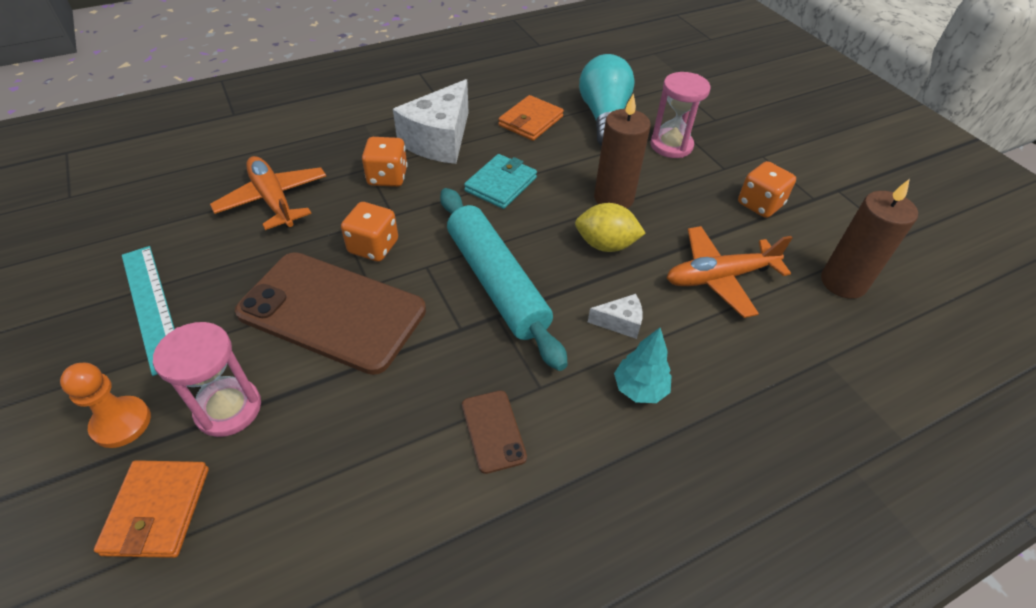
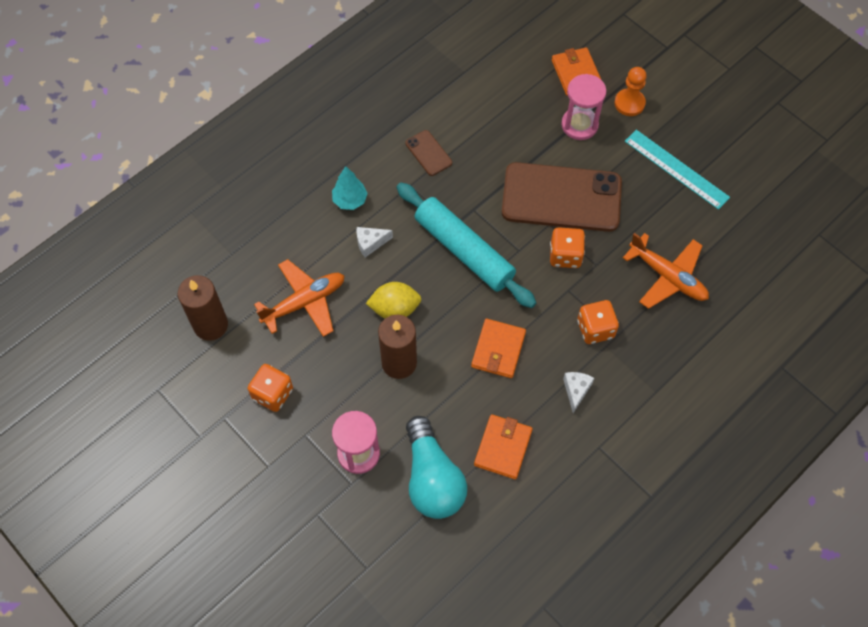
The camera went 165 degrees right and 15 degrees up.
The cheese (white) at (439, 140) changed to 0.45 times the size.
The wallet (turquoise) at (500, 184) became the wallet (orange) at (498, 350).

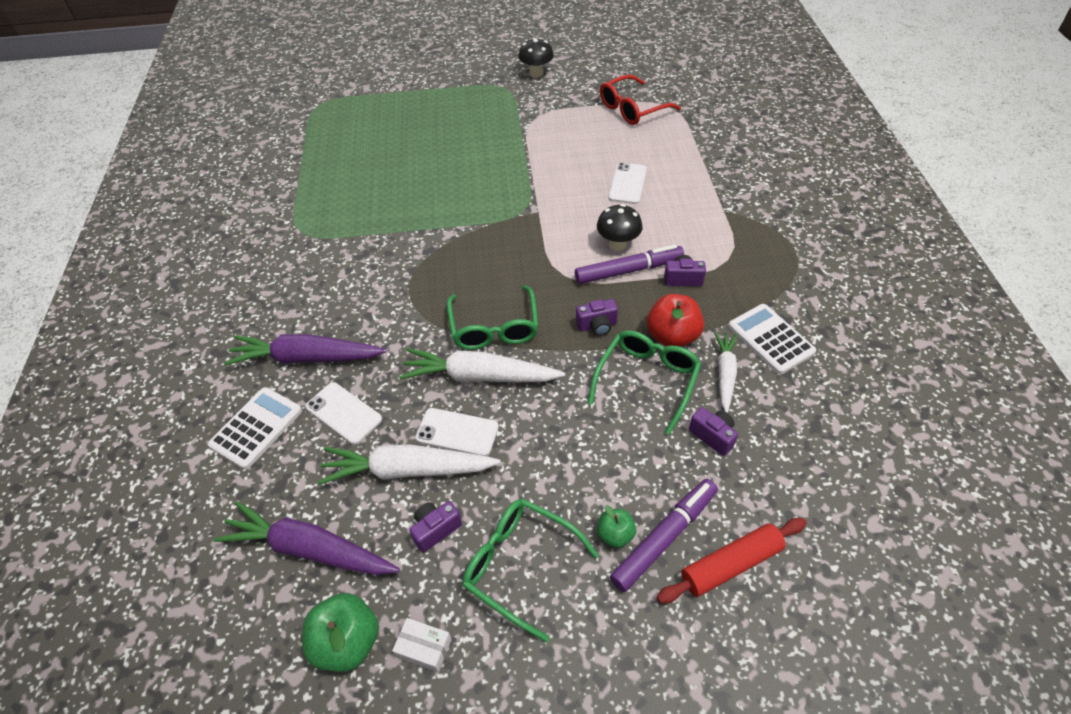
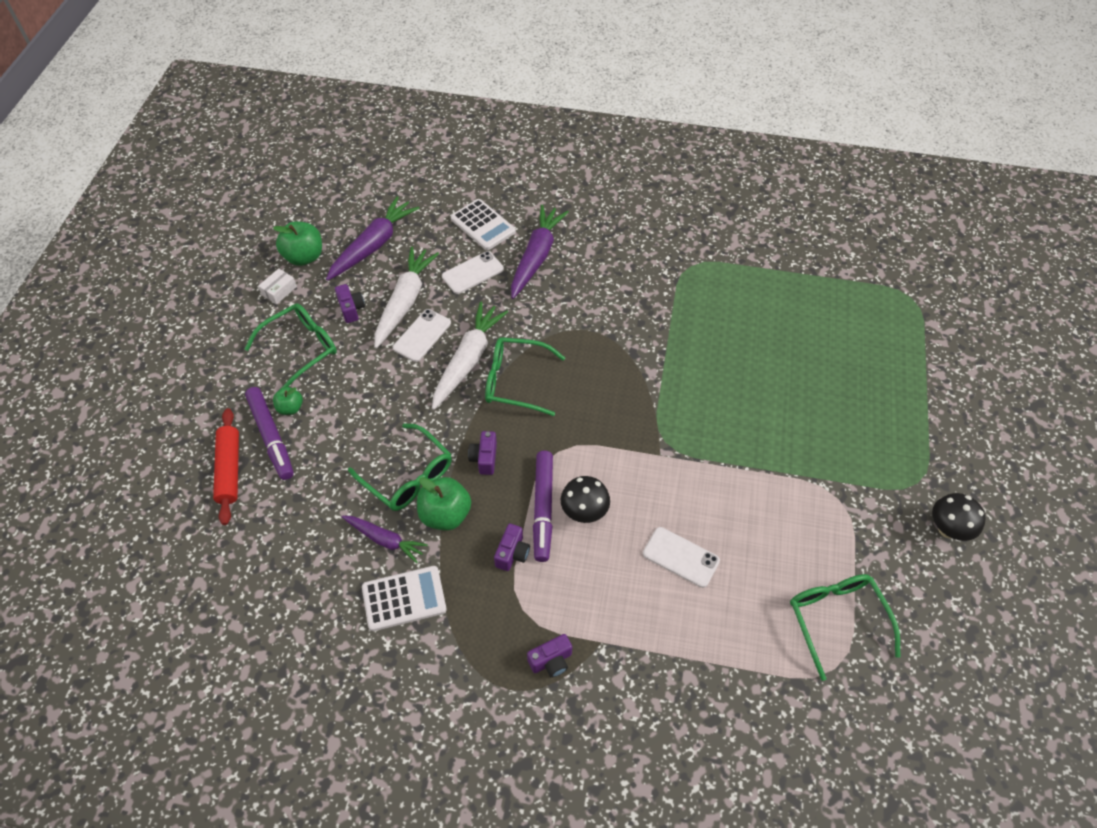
The camera went 105 degrees right and 5 degrees up.
The glasses (red) at (632, 109) became the glasses (green) at (836, 619).
The apple (red) at (672, 336) became the apple (green) at (445, 514).
The carrot (white) at (725, 374) became the carrot (purple) at (385, 540).
The camera (purple) moved from (713, 436) to (551, 661).

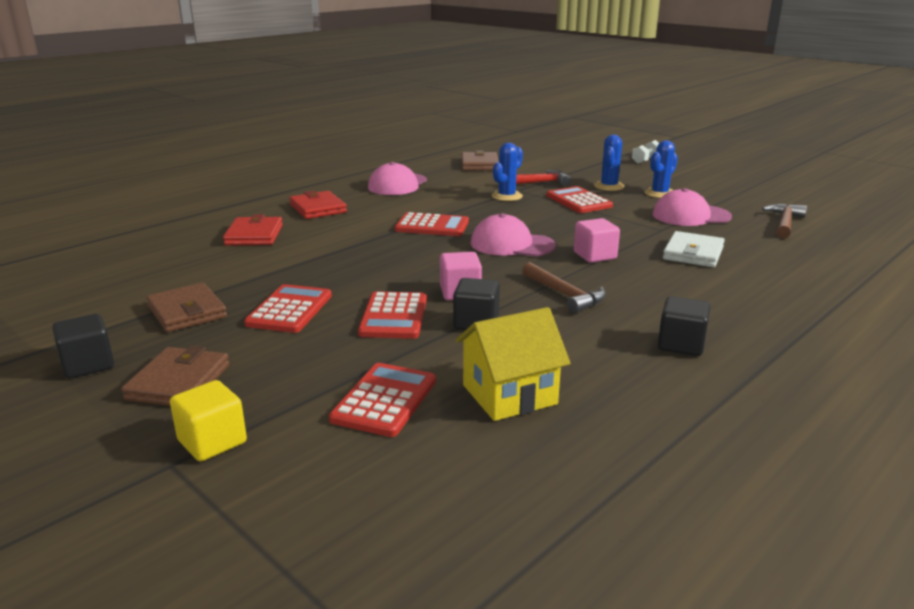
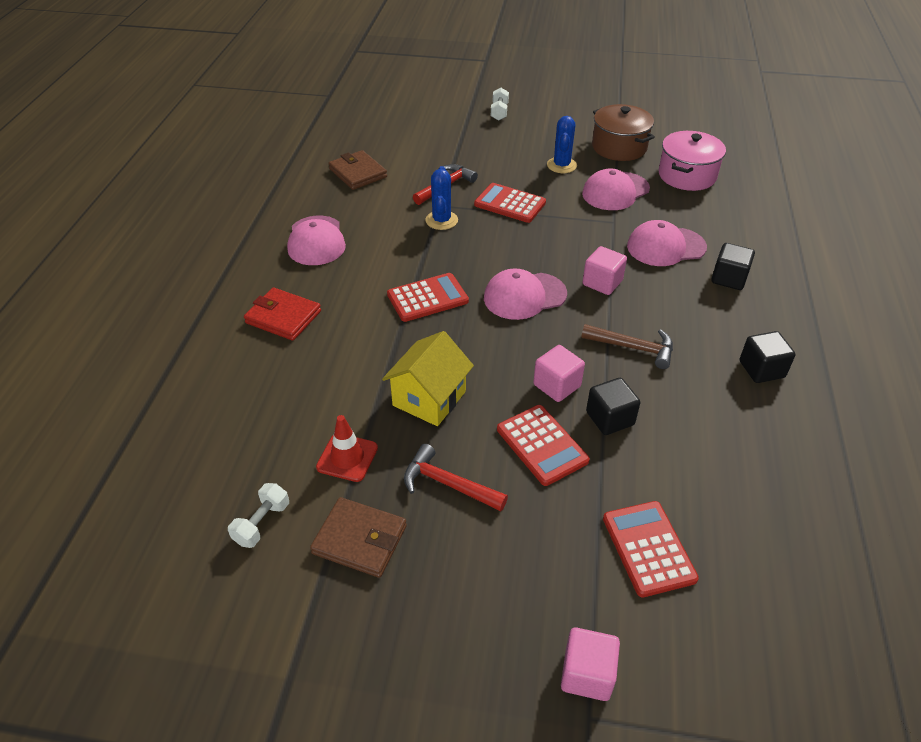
The camera went 35 degrees left and 20 degrees up.
The cactus (blue) at (609, 186) disappeared.
The hammer (brown) at (784, 223) was replaced by the pot (pink) at (687, 175).
The wallet (red) at (254, 235) disappeared.
The wallet (white) at (693, 253) was replaced by the cap (pink) at (665, 247).
The calculator (red) at (290, 310) was replaced by the hammer (red) at (448, 484).
The house (yellow) moved from (509, 394) to (429, 398).
The cube (black) moved from (88, 365) to (729, 278).
The wallet (brown) at (178, 382) disappeared.
The cube (yellow) at (212, 442) became the cube (pink) at (587, 674).
The pot (brown) at (619, 147) appeared.
The traffic cone (red) at (347, 457) appeared.
The dumbbell (white) at (262, 523) appeared.

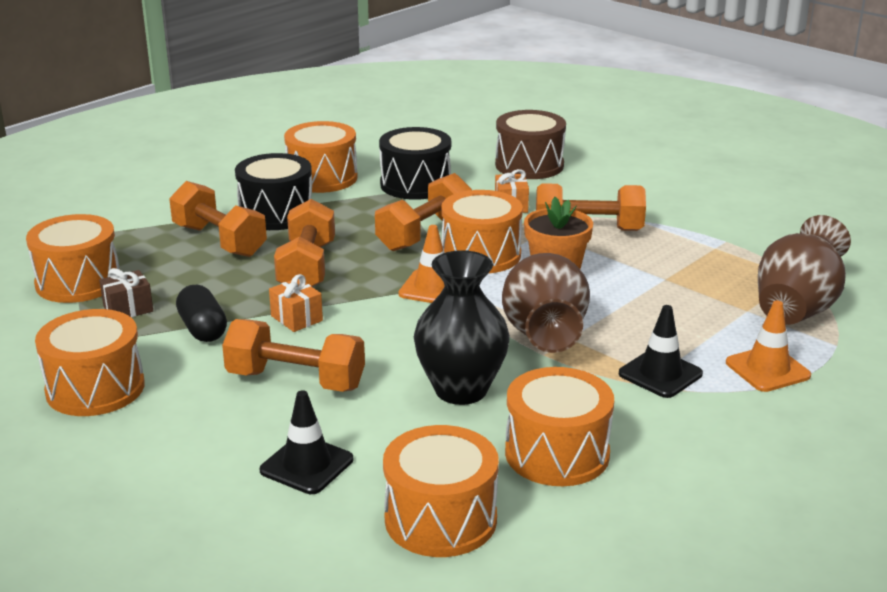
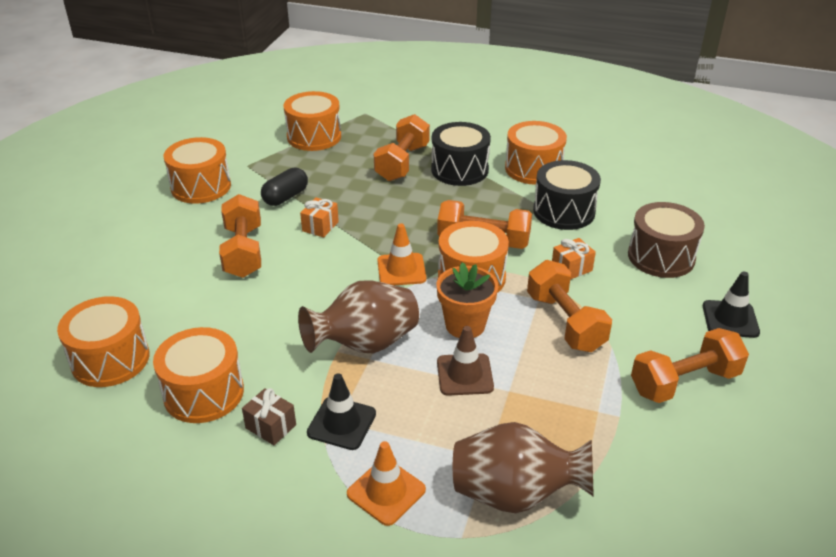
The camera went 65 degrees right and 10 degrees up.
The dumbbell (orange) moved from (307, 268) to (684, 382).
The vase (black) at (461, 390) disappeared.
The gift (brown) moved from (128, 309) to (271, 426).
The traffic cone (black) moved from (307, 465) to (730, 319).
The traffic cone (brown) at (464, 375) appeared.

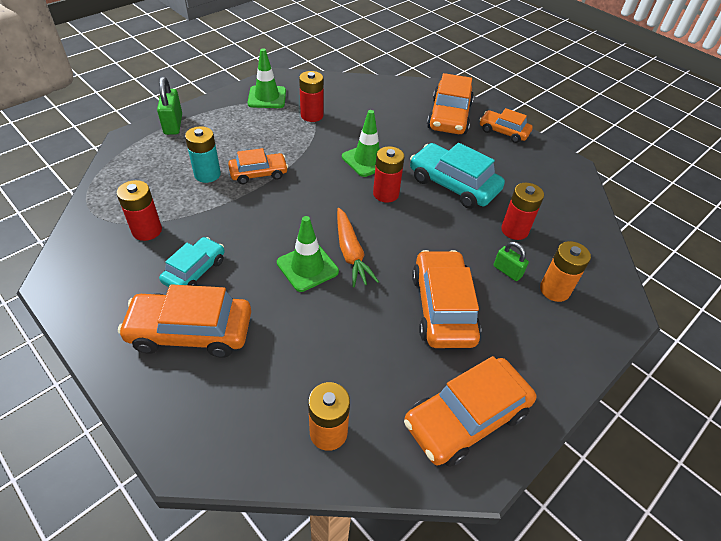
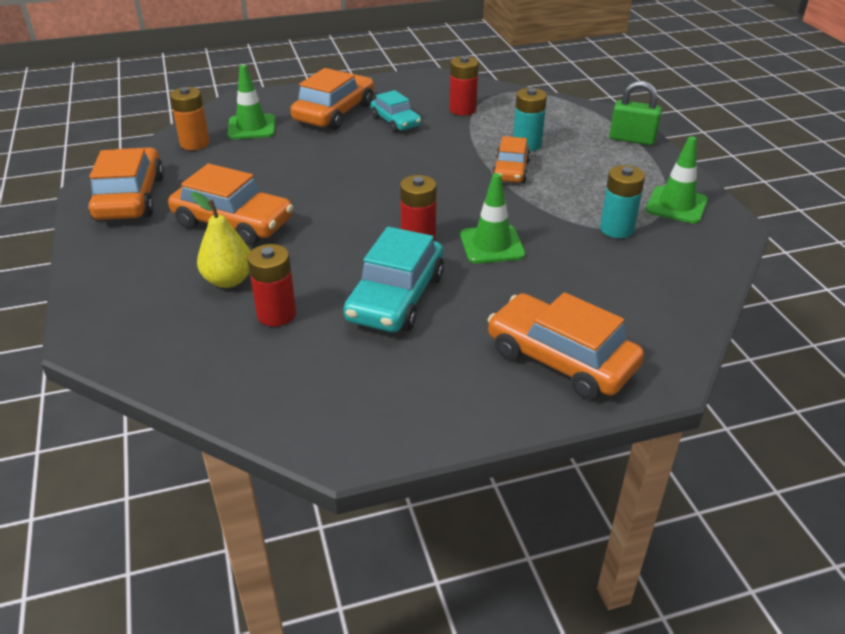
The camera went 120 degrees right and 10 degrees down.
The battery (red) at (312, 115) became the battery (turquoise) at (616, 229).
The car (orange) at (503, 132) disappeared.
The car (turquoise) at (453, 184) turned 135 degrees clockwise.
The carrot (orange) at (351, 253) disappeared.
The traffic cone (green) moved from (307, 267) to (251, 127).
The battery (orange) at (554, 290) disappeared.
The padlock (green) at (507, 271) was replaced by the pear (yellow) at (228, 280).

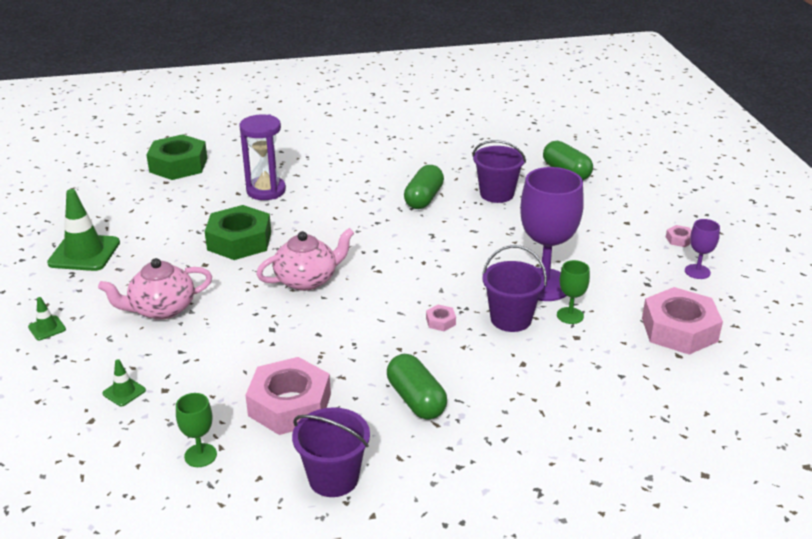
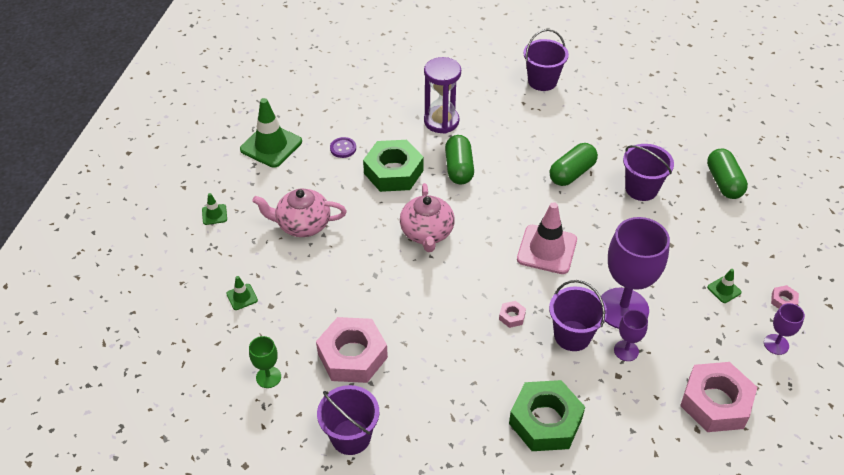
The camera went 25 degrees right and 15 degrees up.
The nut (green) moved from (178, 165) to (545, 421).
The teapot (pink) at (307, 280) turned 90 degrees clockwise.
The goblet (green) at (570, 315) became the goblet (purple) at (626, 351).
The capsule (green) moved from (416, 400) to (459, 168).
The bucket (purple) at (542, 81) appeared.
The button (purple) at (343, 148) appeared.
The traffic cone (pink) at (547, 249) appeared.
The traffic cone (green) at (724, 290) appeared.

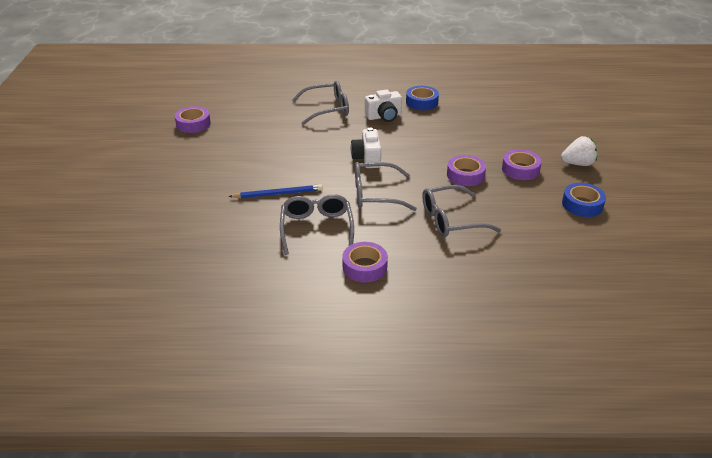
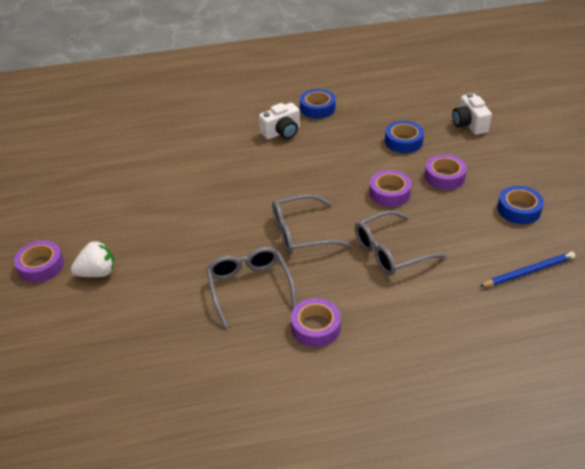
The camera went 10 degrees left and 5 degrees up.
The glasses (grey) at (327, 109) disappeared.
The tape (purple) moved from (193, 124) to (41, 266).
The camera (white) moved from (367, 158) to (469, 124).
The strawberry (white) moved from (577, 164) to (97, 273).
The pencil (blue) moved from (277, 194) to (528, 272).
The tape (blue) at (403, 141) appeared.

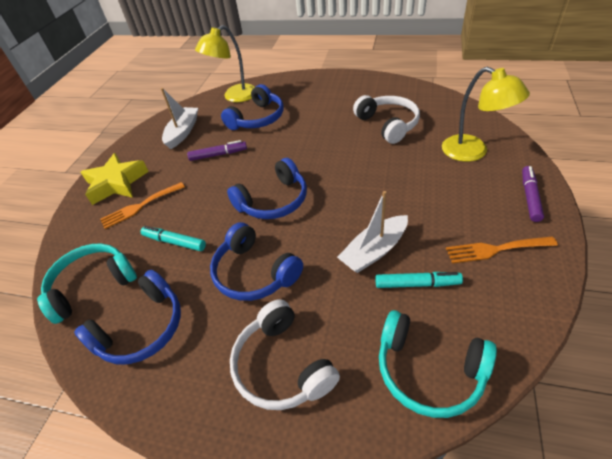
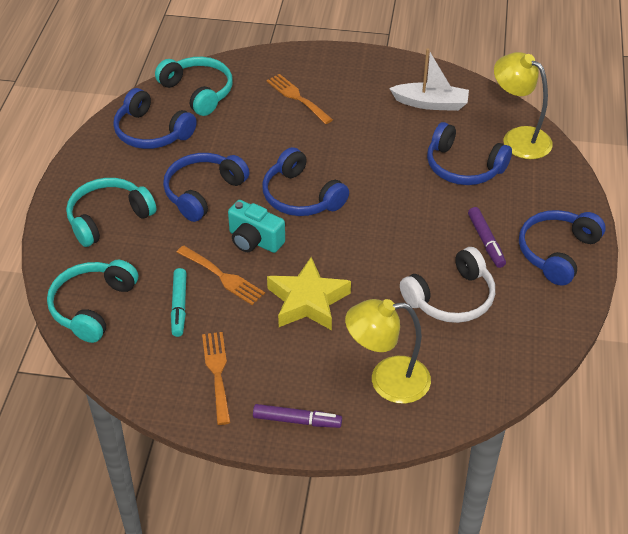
The camera went 80 degrees right and 0 degrees up.
The lamp (yellow) at (473, 152) turned 45 degrees clockwise.
The marker (purple) moved from (218, 155) to (486, 241).
The star (yellow) moved from (116, 183) to (308, 301).
The boat (white) at (374, 251) was replaced by the fork (orange) at (223, 277).
The marker (turquoise) at (174, 242) disappeared.
The headphones (white) at (282, 365) became the headphones (turquoise) at (108, 218).
The camera (turquoise) at (254, 240) appeared.
The headphones (blue) at (557, 252) appeared.

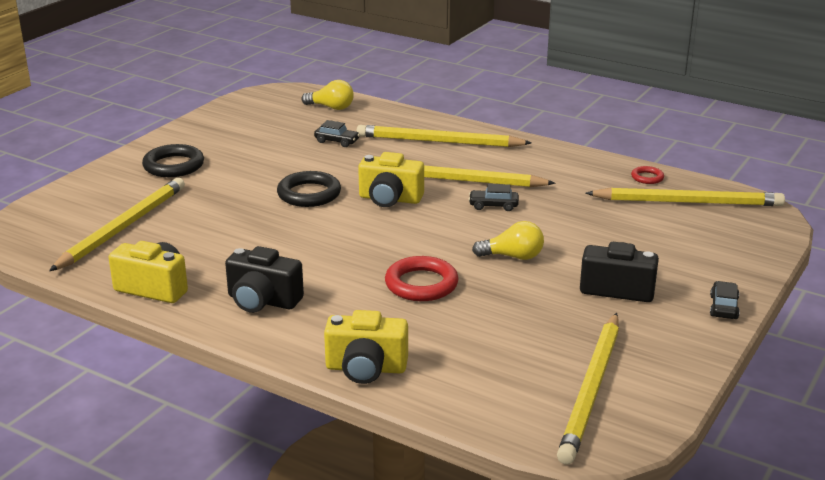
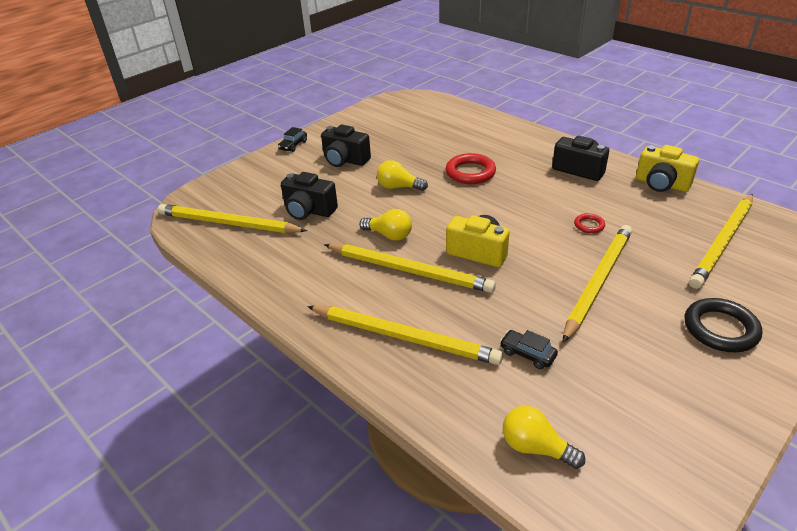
The camera went 165 degrees left and 10 degrees up.
The ring (red) moved from (647, 177) to (589, 225).
The ring (black) at (309, 194) disappeared.
The car (black) at (493, 206) was replaced by the light bulb (yellow) at (389, 235).
The camera (yellow) at (366, 368) disappeared.
The pencil (yellow) moved from (591, 390) to (598, 282).
The camera (black) at (309, 211) appeared.

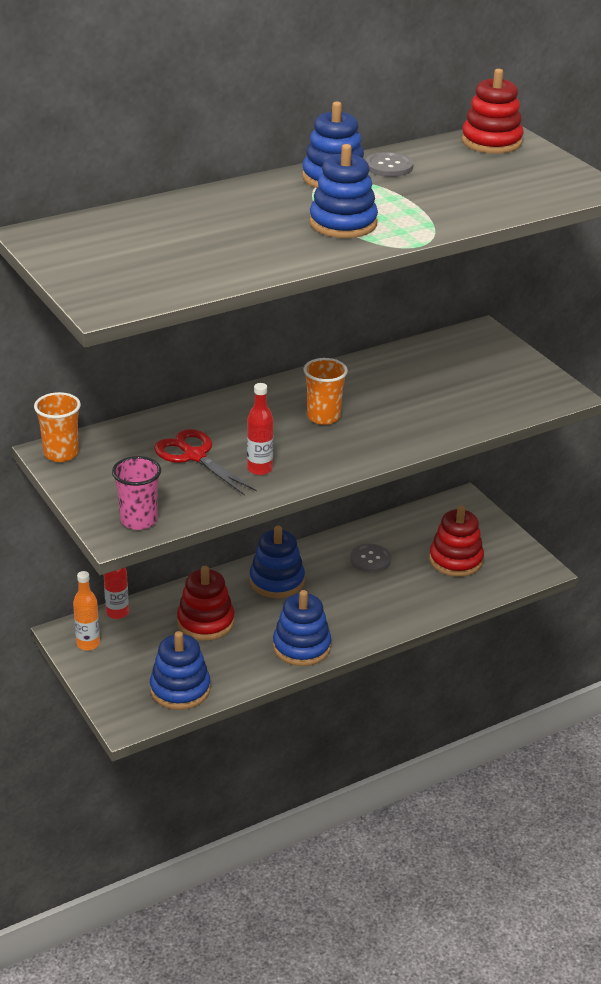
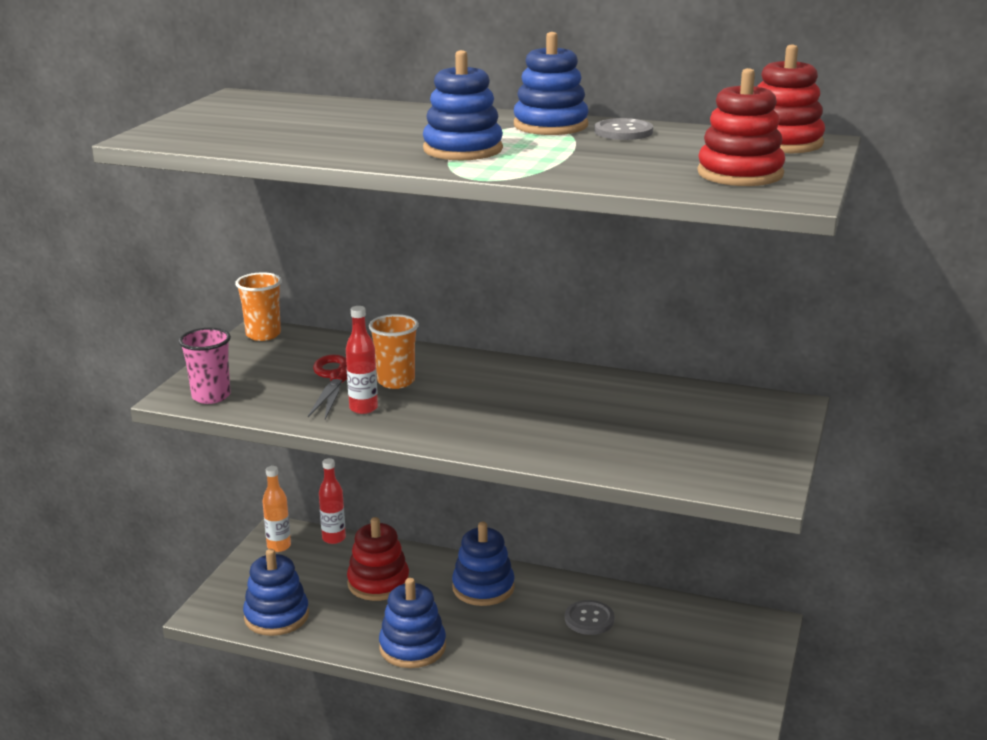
The camera went 50 degrees right and 10 degrees down.
The cup (orange) moved from (323, 417) to (396, 381).
The stacking toy (red) moved from (455, 560) to (740, 174).

